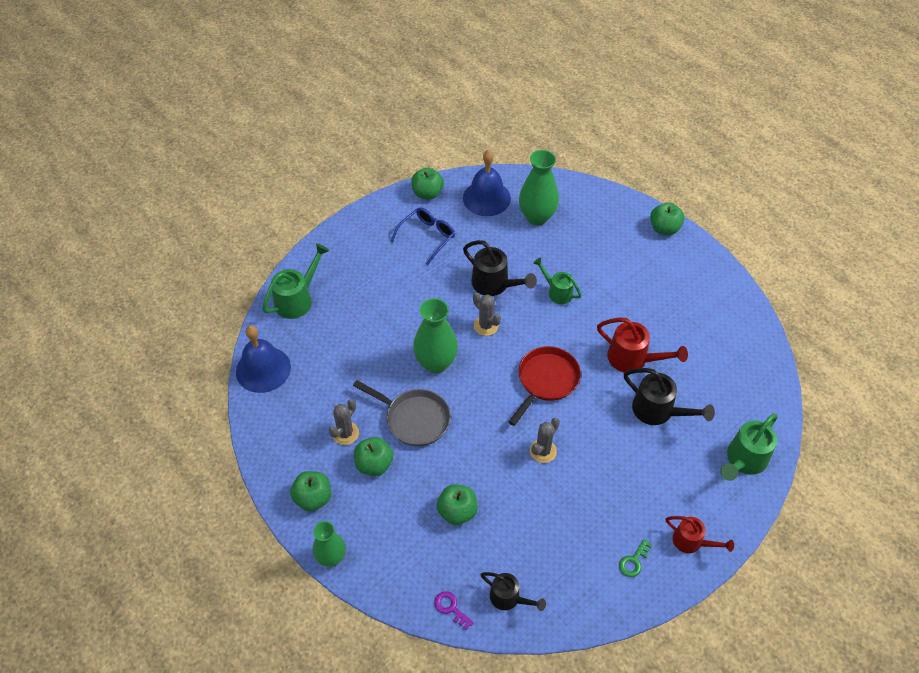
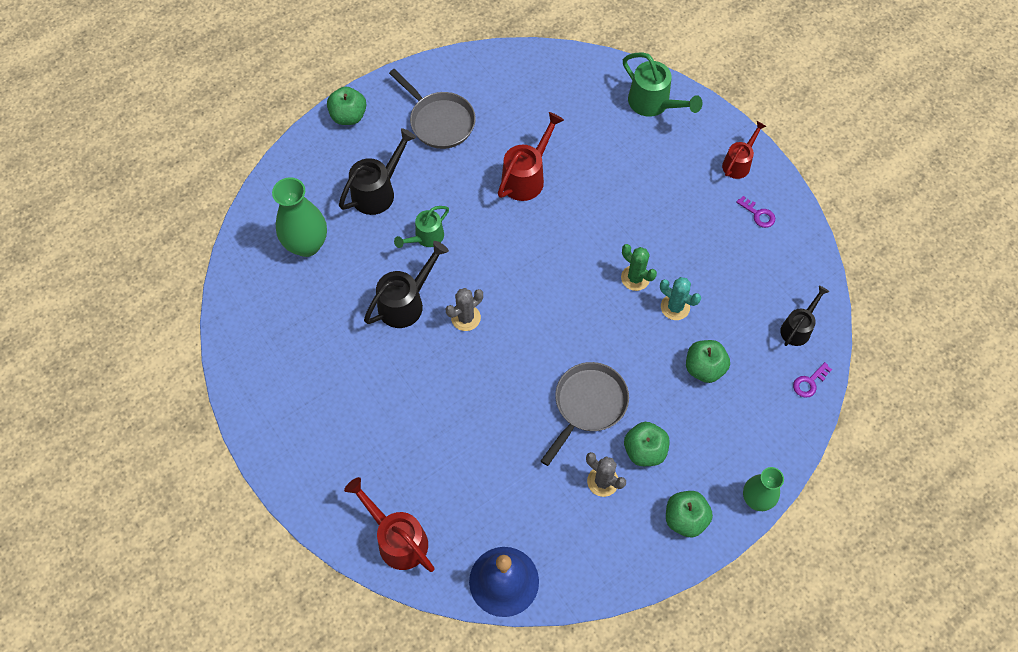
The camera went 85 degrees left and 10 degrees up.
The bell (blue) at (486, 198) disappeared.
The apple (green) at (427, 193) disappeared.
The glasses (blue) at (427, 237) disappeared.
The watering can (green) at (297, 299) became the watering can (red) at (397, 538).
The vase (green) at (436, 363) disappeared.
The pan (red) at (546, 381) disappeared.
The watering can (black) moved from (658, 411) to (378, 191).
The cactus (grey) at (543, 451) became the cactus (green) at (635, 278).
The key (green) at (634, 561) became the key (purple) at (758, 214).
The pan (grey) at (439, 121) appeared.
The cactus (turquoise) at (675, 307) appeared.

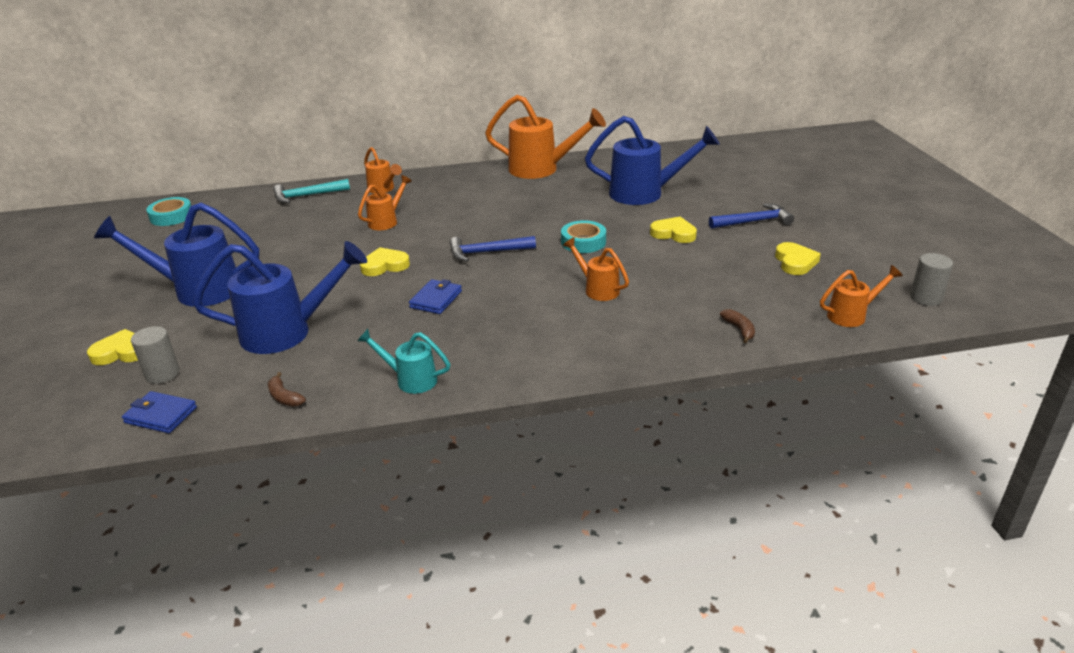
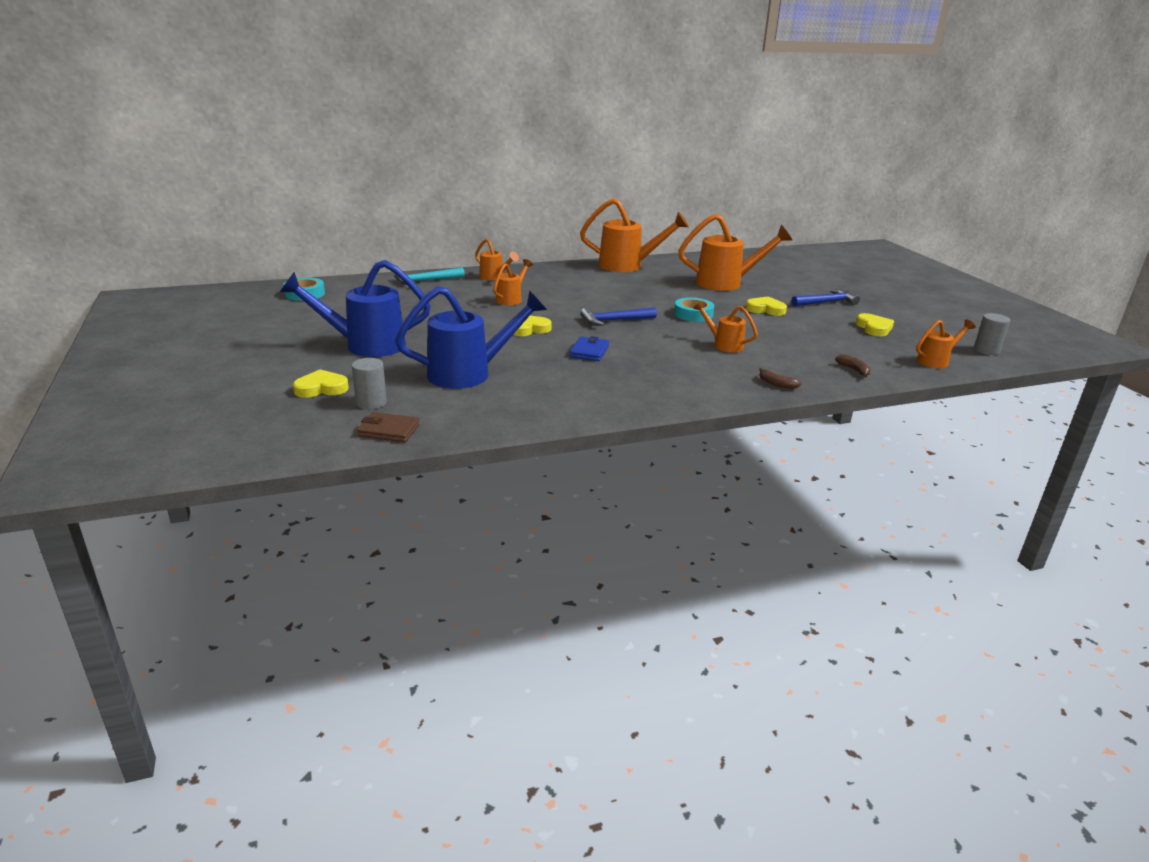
The camera went 10 degrees left and 5 degrees down.
The watering can (blue) at (646, 193) became the watering can (orange) at (727, 283).
The watering can (turquoise) at (410, 379) disappeared.
The banana (brown) moved from (284, 397) to (777, 384).
The wallet (blue) at (161, 415) became the wallet (brown) at (388, 430).

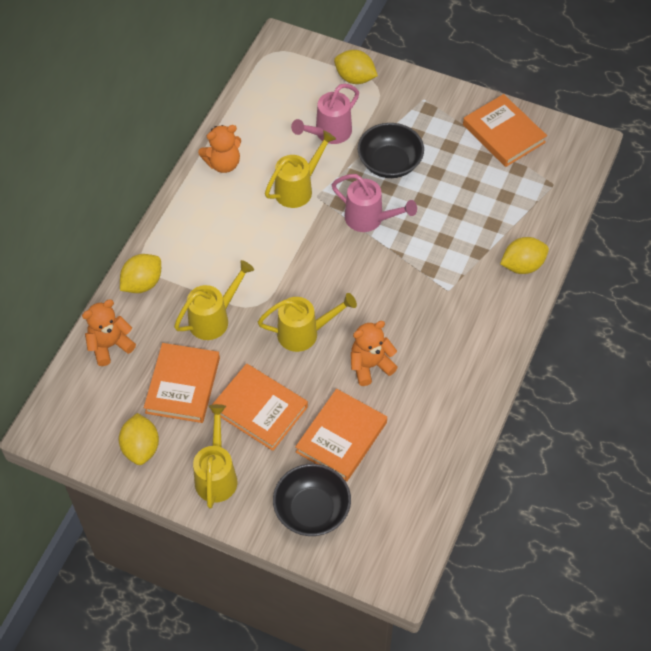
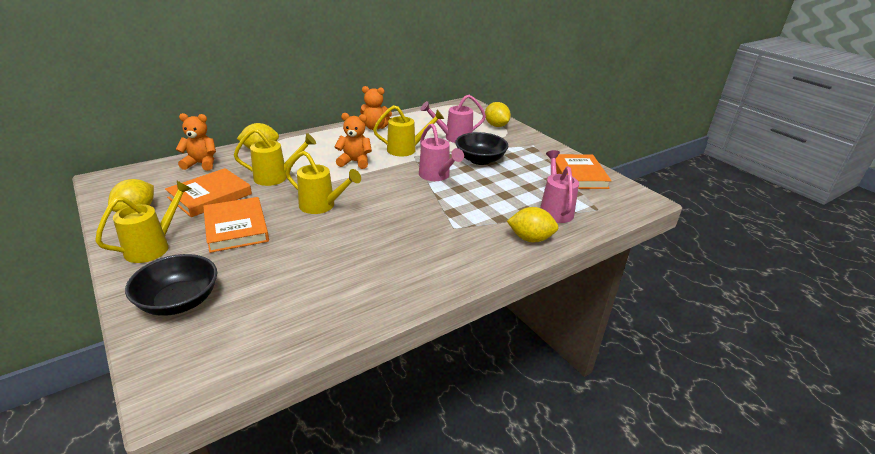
The camera went 30 degrees right and 25 degrees down.
The teddy bear (orange) moved from (370, 365) to (355, 162).
The book (orange) at (341, 437) disappeared.
The watering can (pink) at (555, 210) appeared.

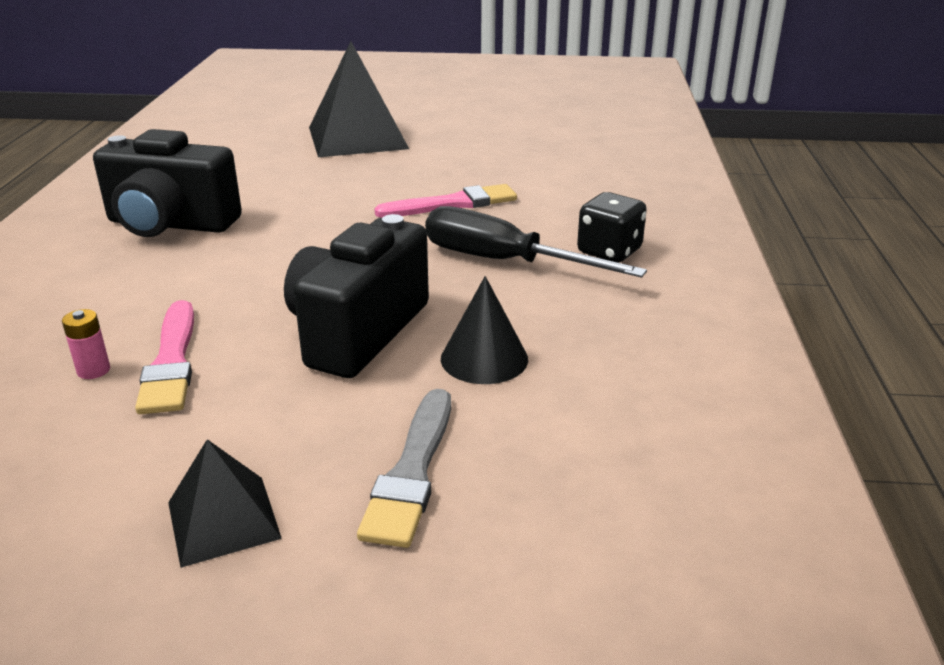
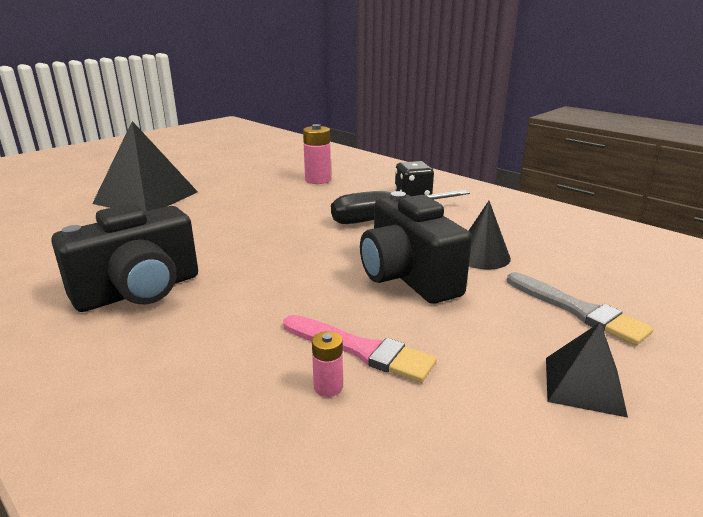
The camera went 50 degrees left and 5 degrees down.
The brush (pink) at (453, 204) disappeared.
The battery (pink) at (318, 180) appeared.

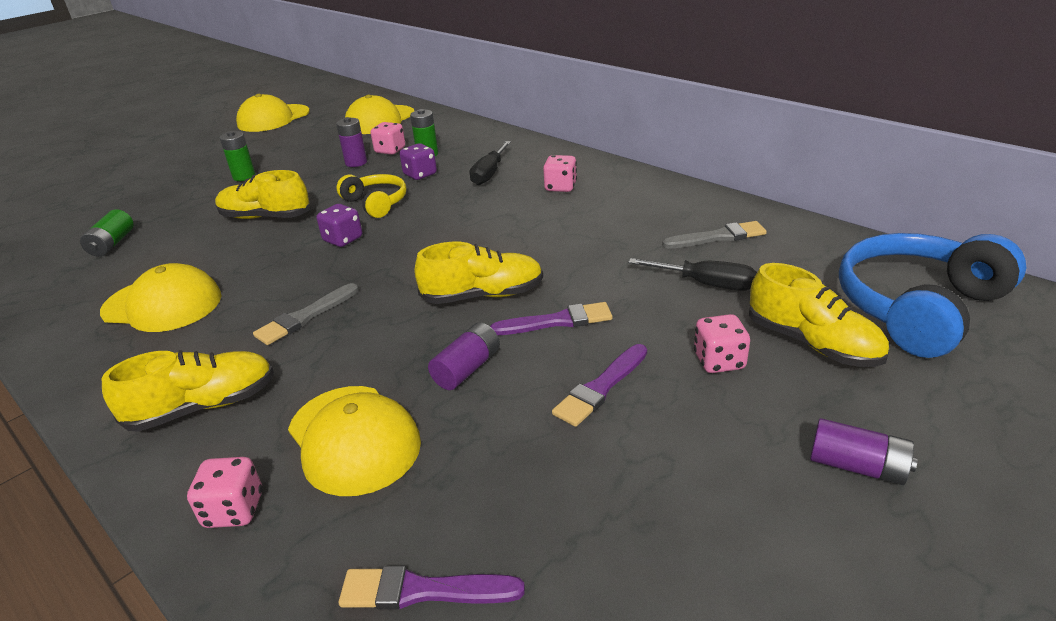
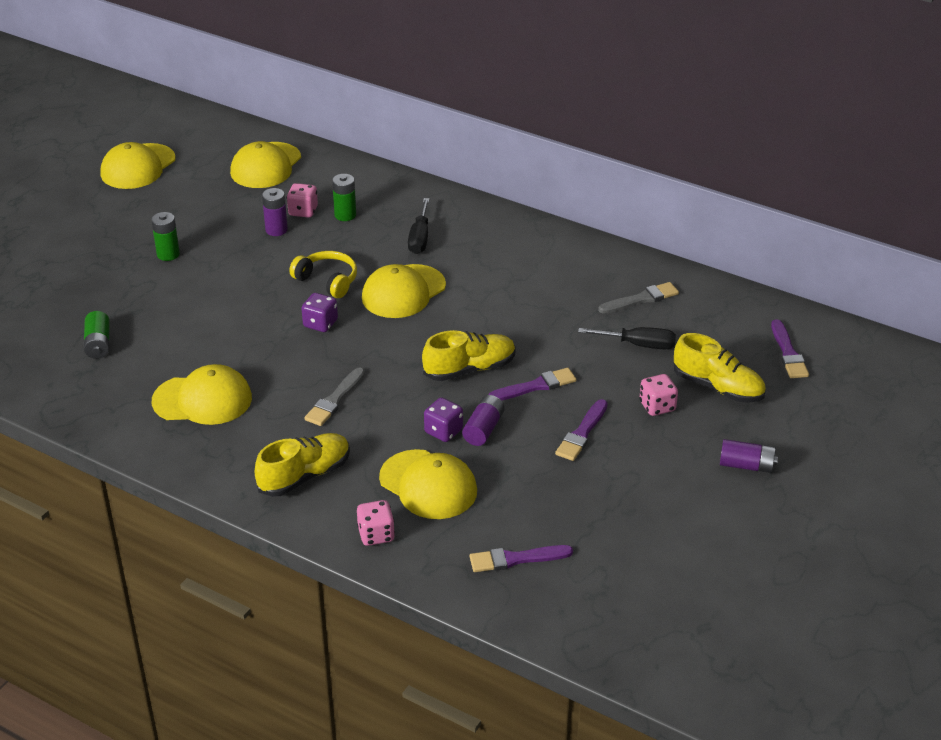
The camera went 15 degrees left and 5 degrees up.
The dice (purple) moved from (420, 174) to (443, 431).
The dice (pink) at (560, 187) disappeared.
The shoe (yellow) at (266, 217) disappeared.
The headphones (blue) at (917, 308) was replaced by the brush (purple) at (788, 353).
The cap (yellow) at (403, 292) appeared.

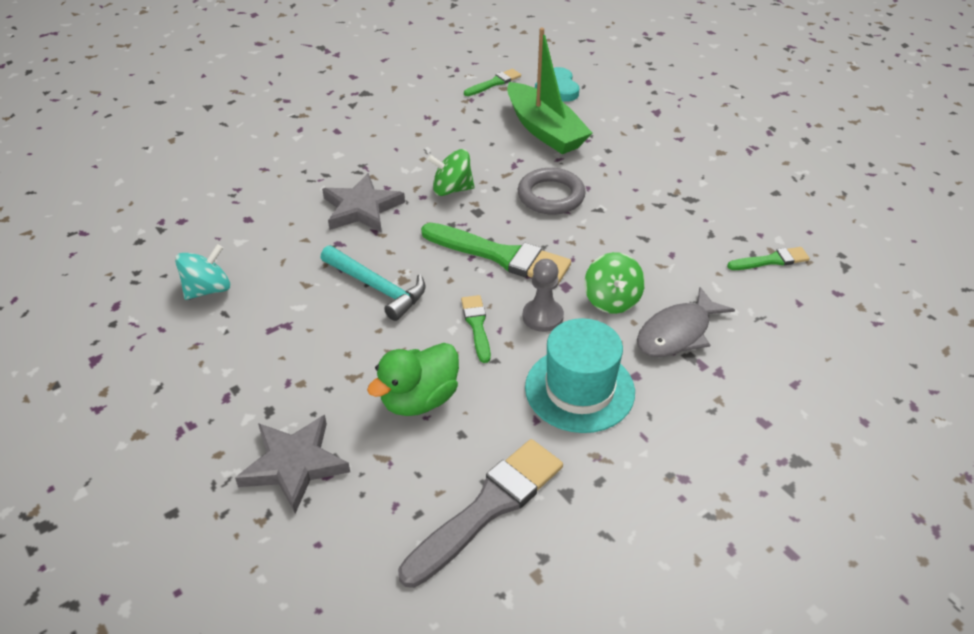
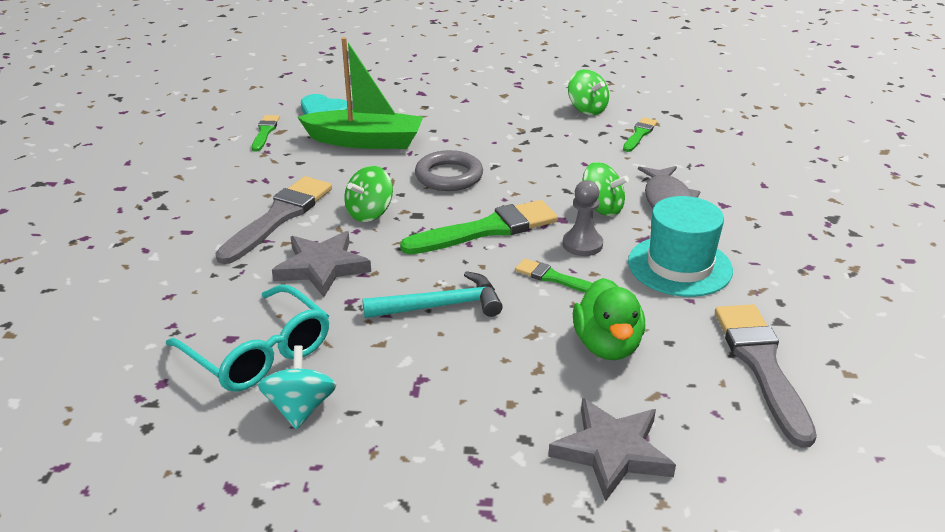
The camera went 50 degrees left and 10 degrees down.
The spinning top (green) at (587, 109) appeared.
The brush (grey) at (278, 217) appeared.
The glasses (turquoise) at (259, 353) appeared.

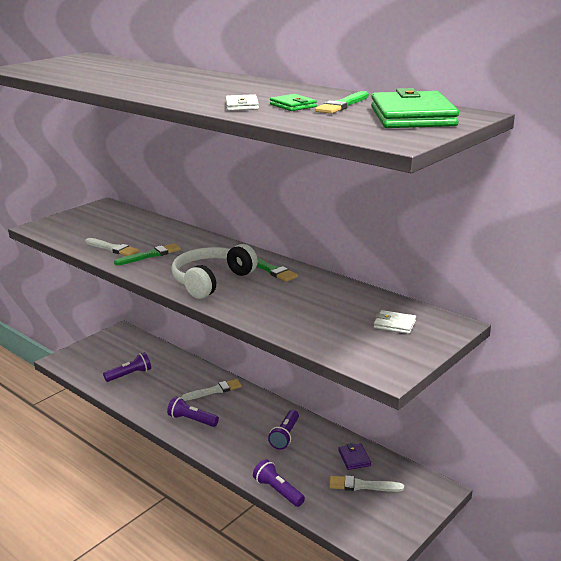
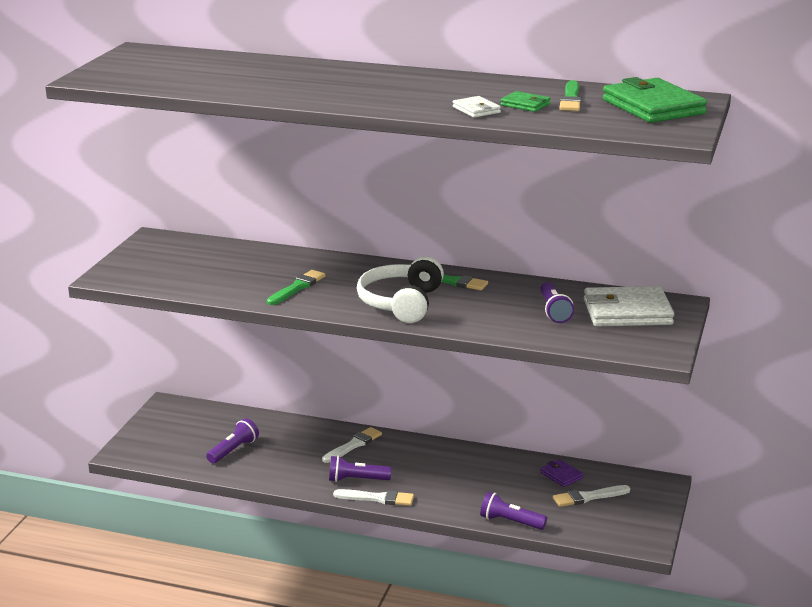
The camera went 25 degrees left and 0 degrees up.
The brush (white) moved from (112, 248) to (377, 498).
The wallet (white) at (394, 324) changed to 2.11 times the size.
The flashlight (purple) moved from (285, 436) to (554, 311).

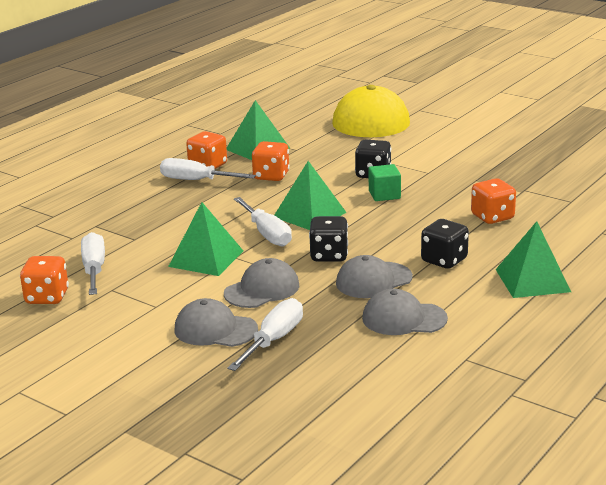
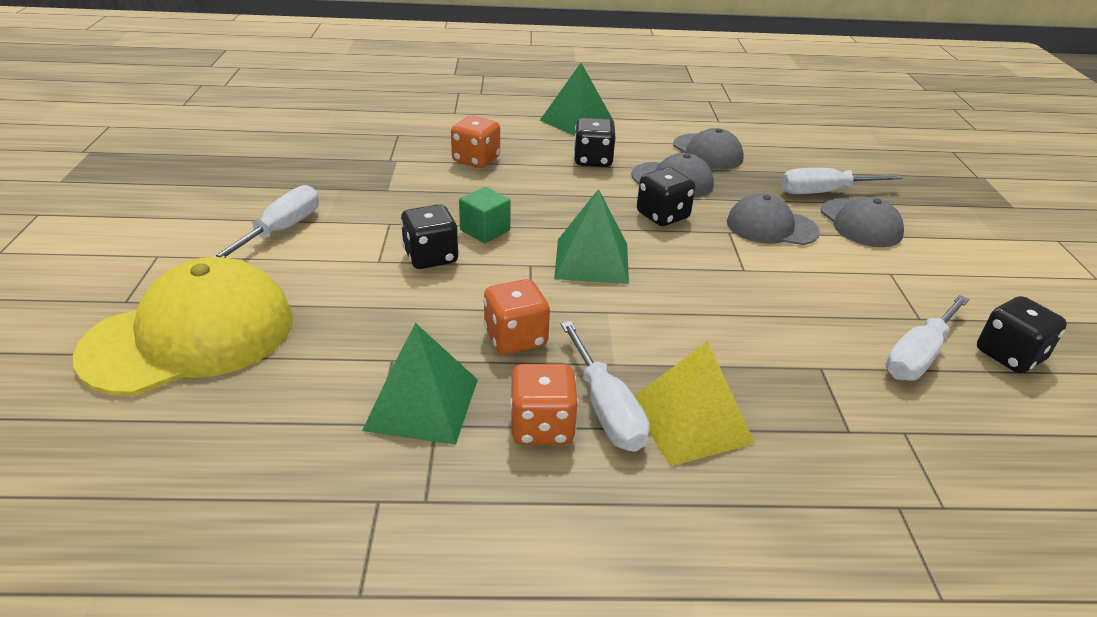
The camera went 130 degrees left and 10 degrees up.
The screwdriver (white) moved from (267, 234) to (281, 230).
The pyramid (green) at (206, 258) disappeared.
The dice (orange) at (47, 297) became the dice (black) at (1009, 355).
The pyramid (yellow) at (690, 421) appeared.

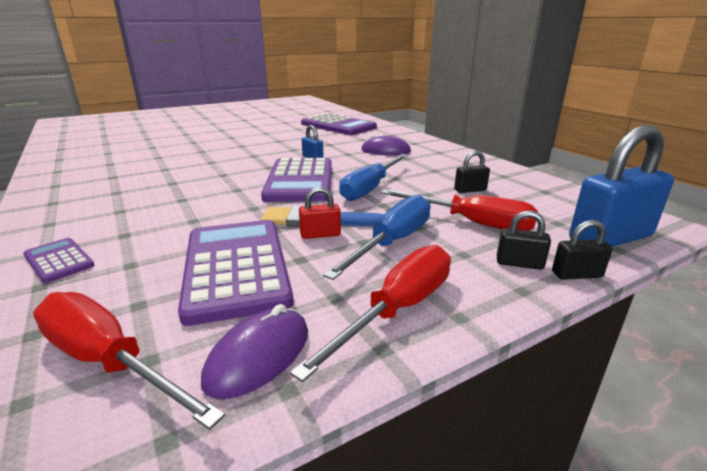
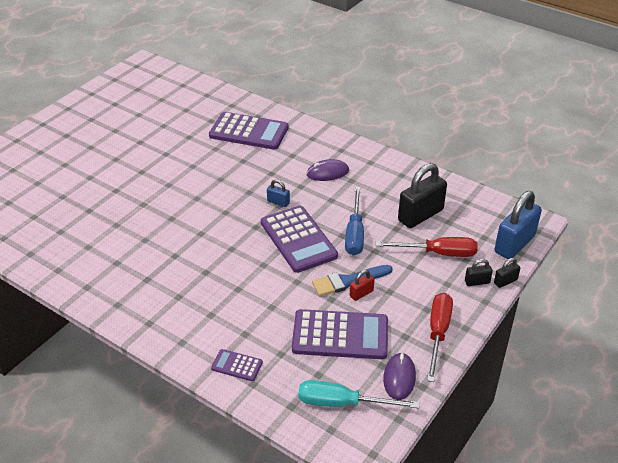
The camera went 25 degrees left and 15 degrees up.
The padlock (black) at (470, 190) changed to 2.17 times the size.
The screwdriver (blue) at (393, 242) disappeared.
The calculator (purple) at (236, 268) turned 135 degrees clockwise.
The screwdriver (red) at (109, 361) became the screwdriver (turquoise) at (342, 403).

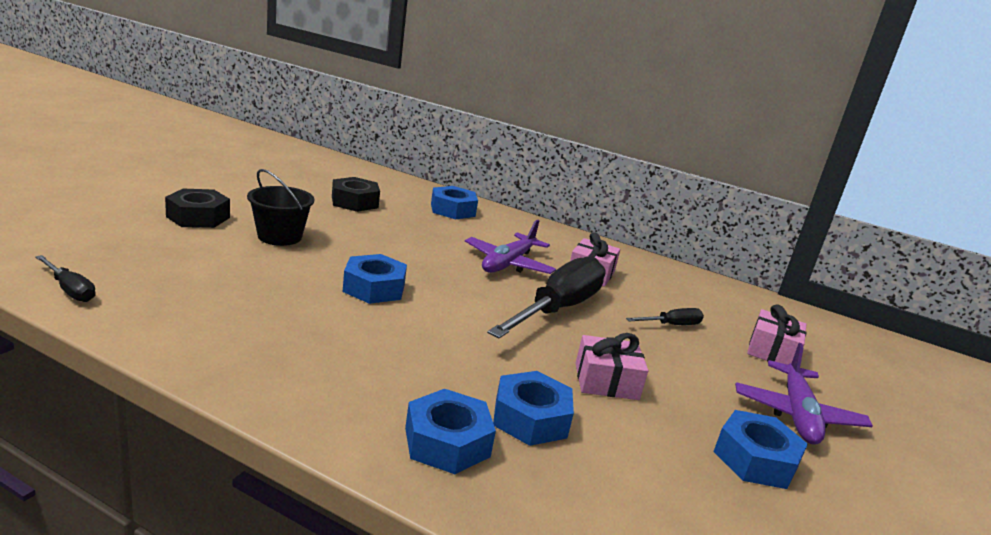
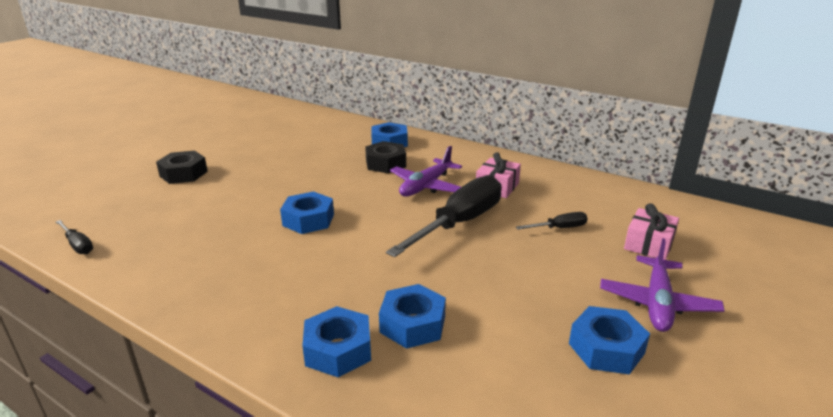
The camera went 10 degrees right and 5 degrees up.
The bucket (black) at (280, 236) disappeared.
The nut (black) moved from (355, 202) to (385, 163).
The gift (pink) at (606, 381) disappeared.

